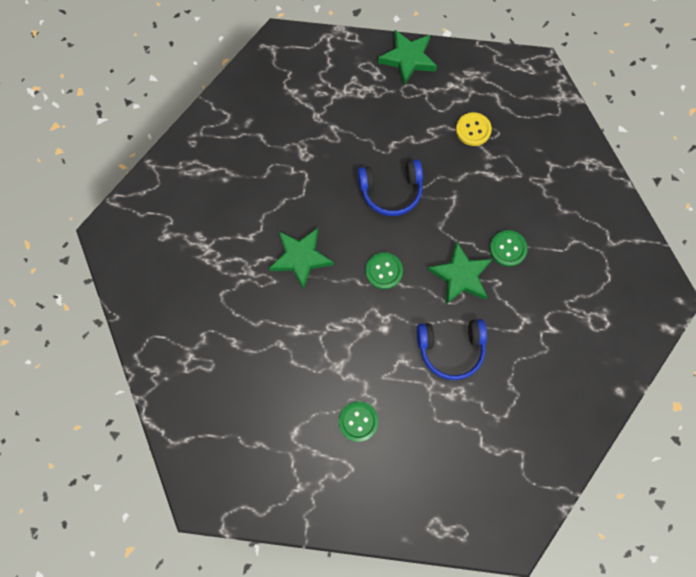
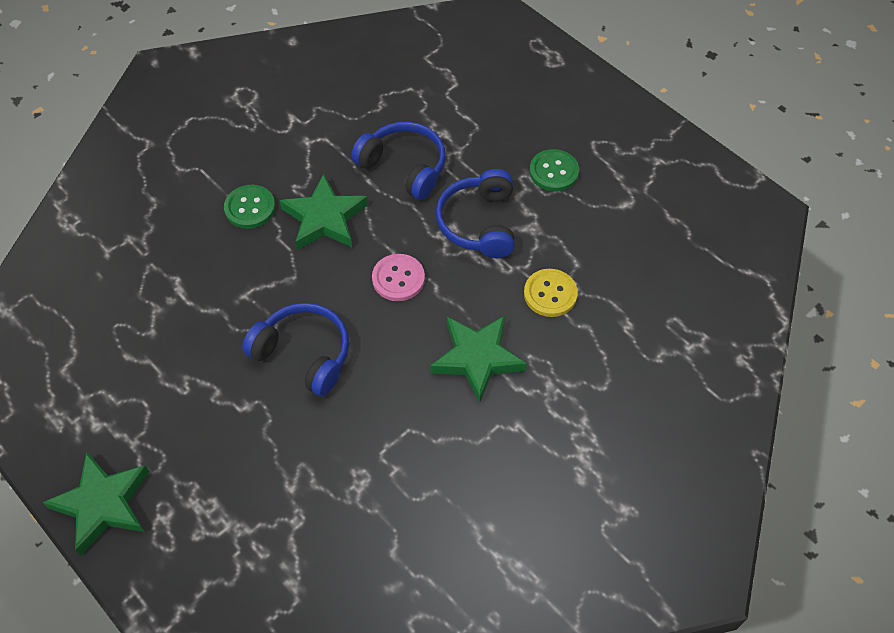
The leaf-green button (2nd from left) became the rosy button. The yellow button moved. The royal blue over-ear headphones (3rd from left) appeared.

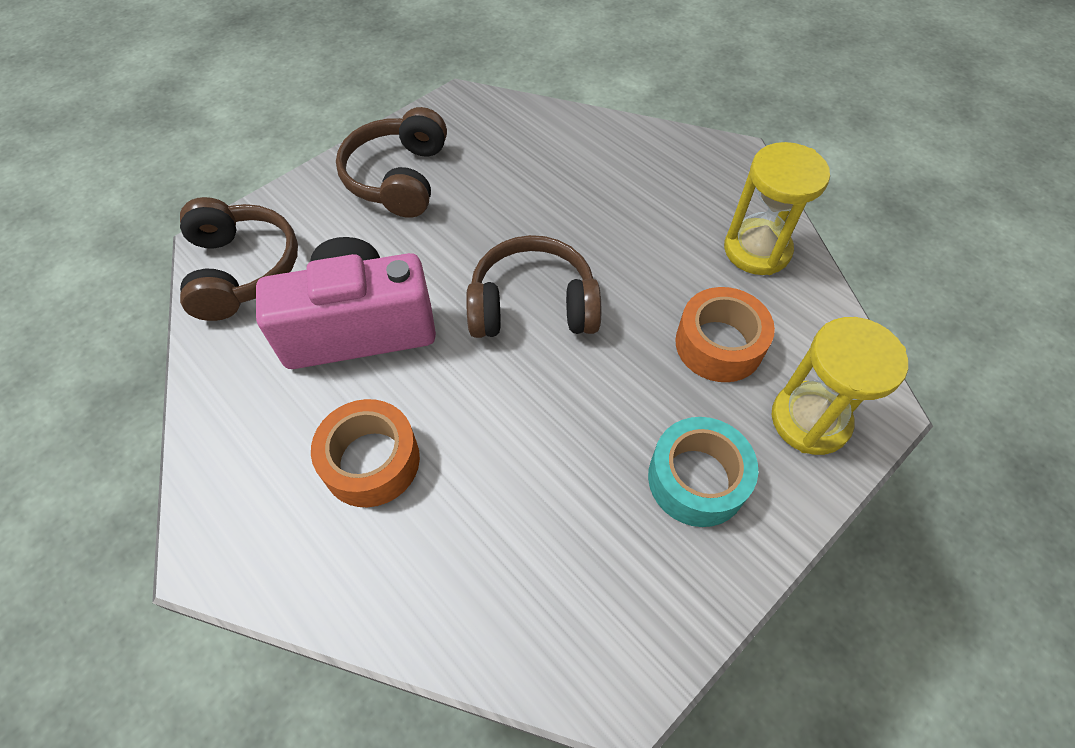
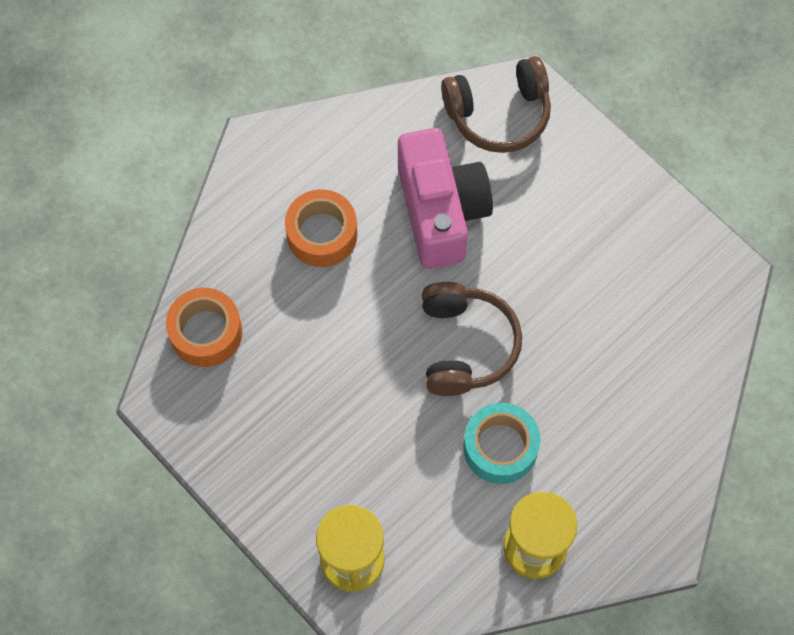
The brown over-ear headphones (2nd from left) disappeared. The aqua tape moved. The orange tape (2nd from left in the first image) moved.

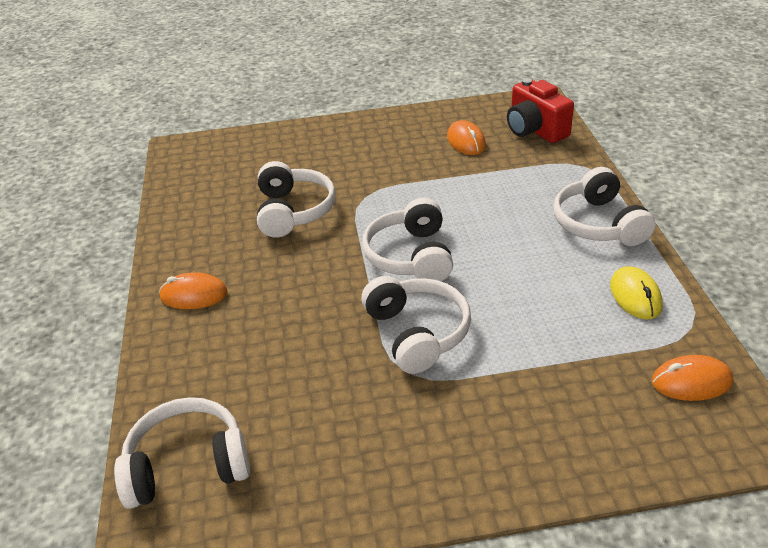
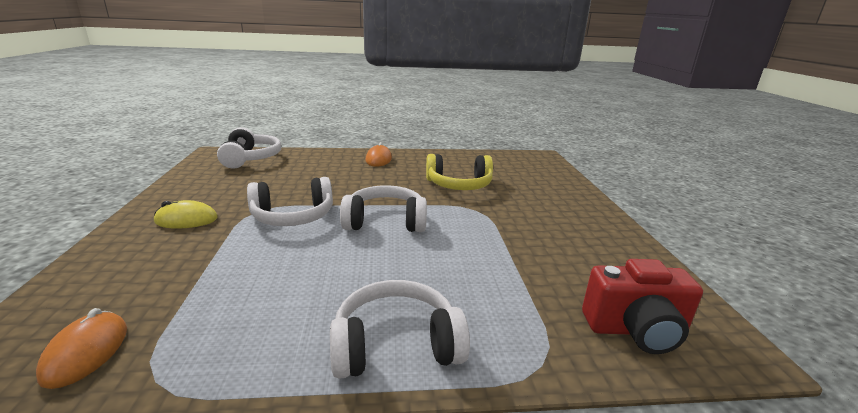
The white over-ear headphones (2nd from left) became the yellow over-ear headphones. The orange PC mouse (2nd from left) disappeared. The crimson camera turned 150 degrees counterclockwise. The yellow PC mouse moved.

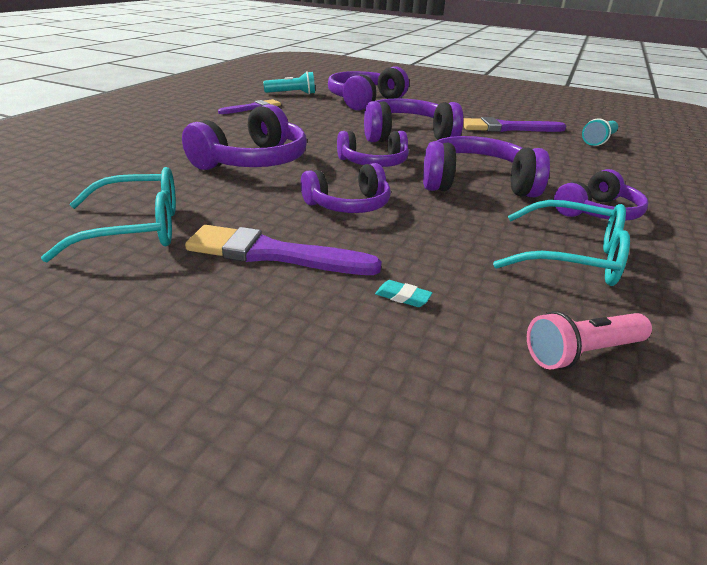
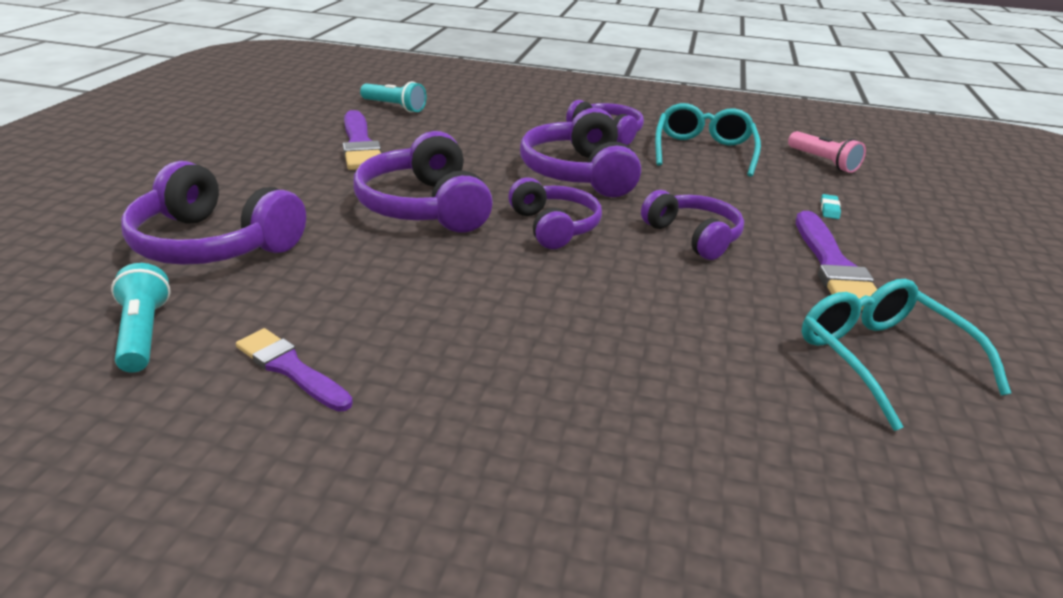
The violet over-ear headphones (1st from left) disappeared.

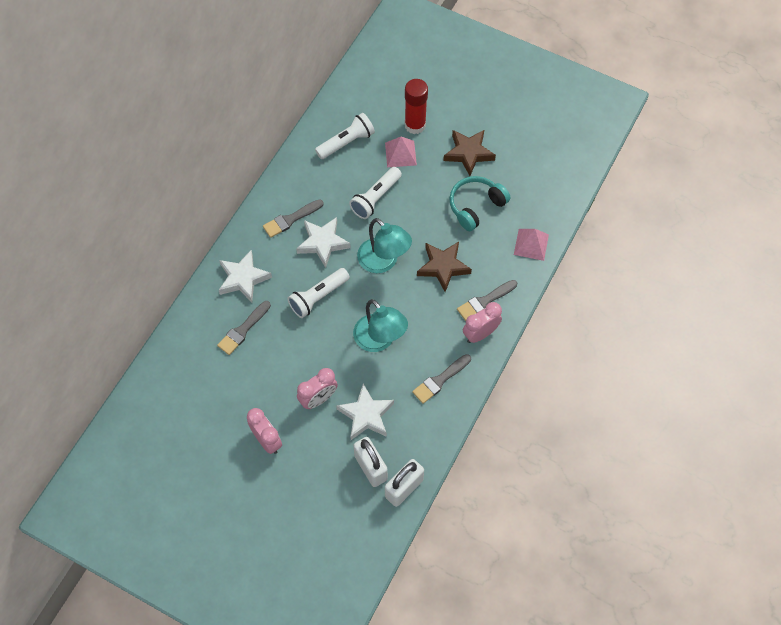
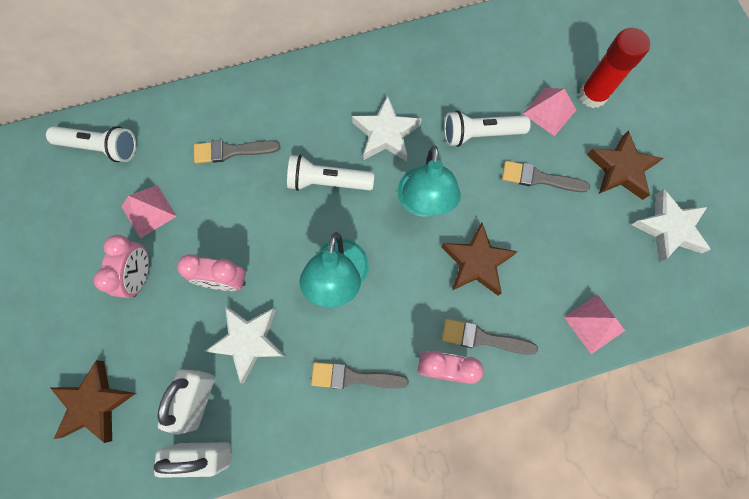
The white star shape (1st from left in the first image) moved. The grey brush (2nd from left in the first image) moved. The white torch (2nd from left in the first image) moved. The aqua over-ear headphones disappeared. The brown star shape (1st from left) appeared. The rosy pyramid (1st from left) appeared.

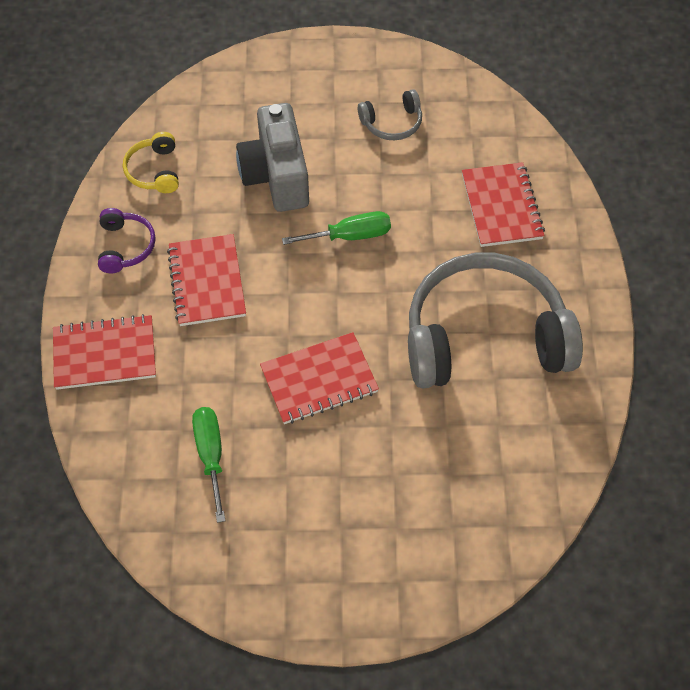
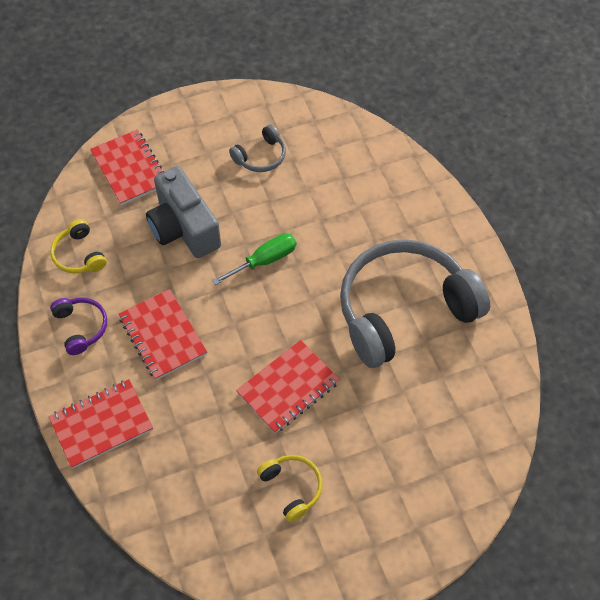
The leaf-green flat screwdriver (1st from left) disappeared. The crimson exercise book (4th from left in the first image) moved. The yellow over-ear headphones (2nd from left) appeared.

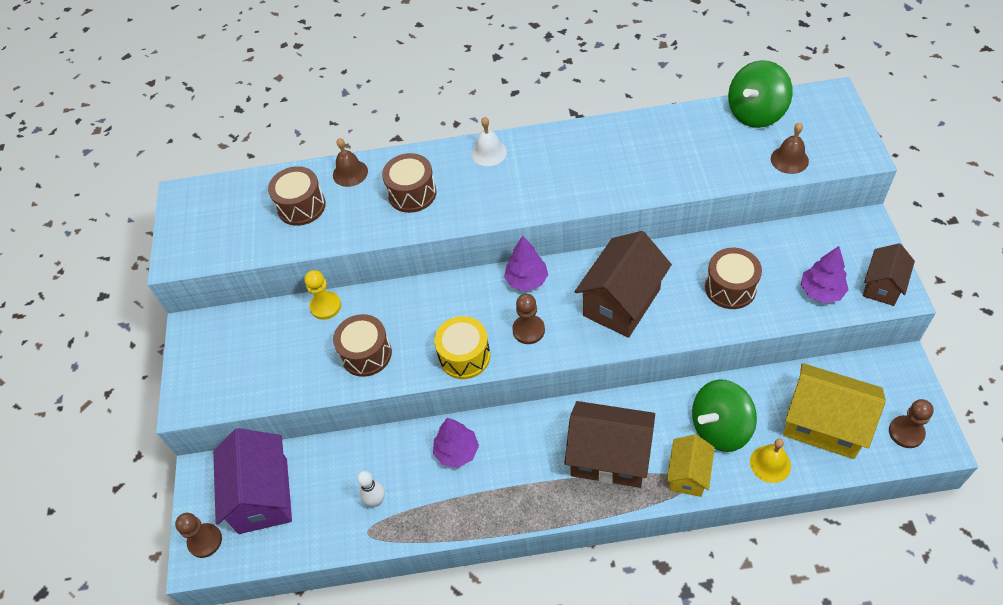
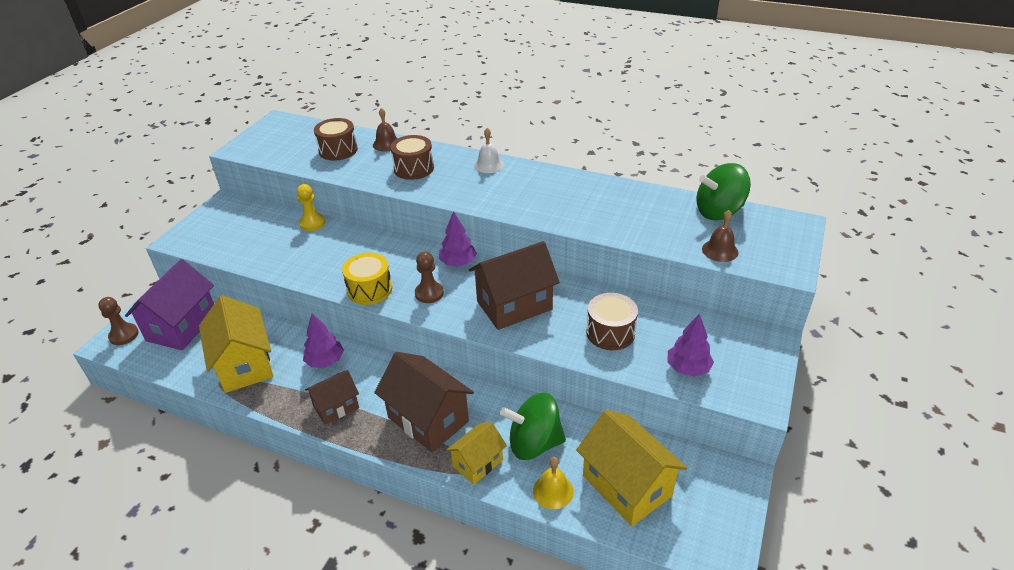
The brown drum (2nd from left) disappeared. The white bowling pin was replaced by the yellow cottage (1st from left). The brown cottage (3rd from left in the first image) moved. The brown game pawn (3rd from left) disappeared.

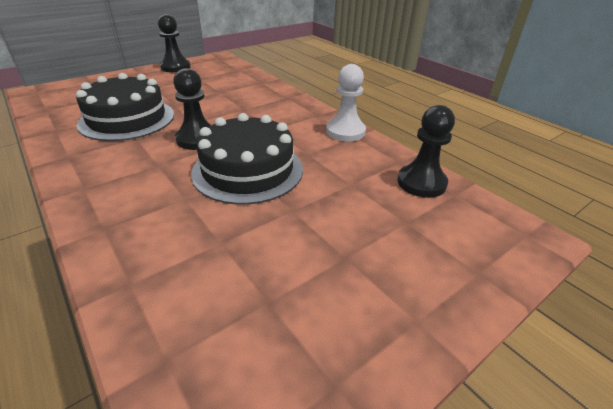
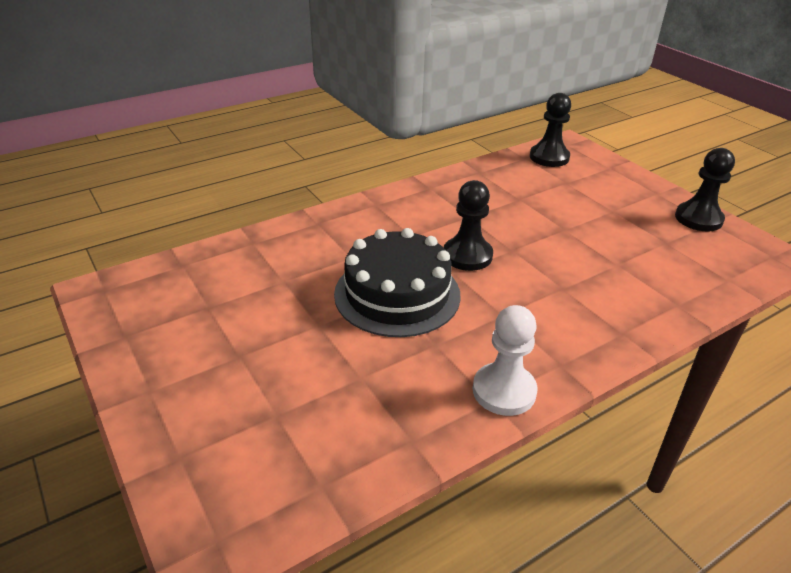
The jet-black gateau (1st from left) disappeared. The jet-black game pawn (3rd from left in the first image) moved.

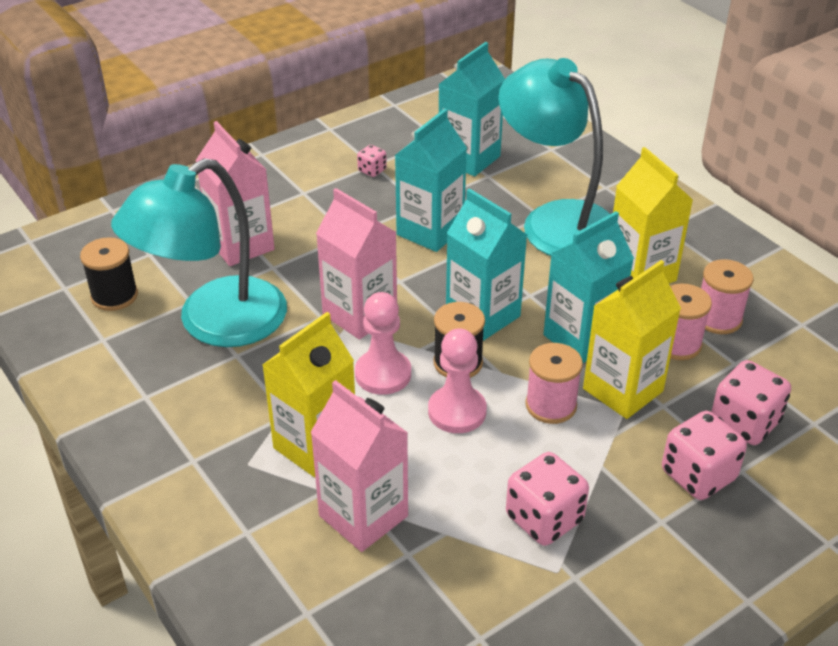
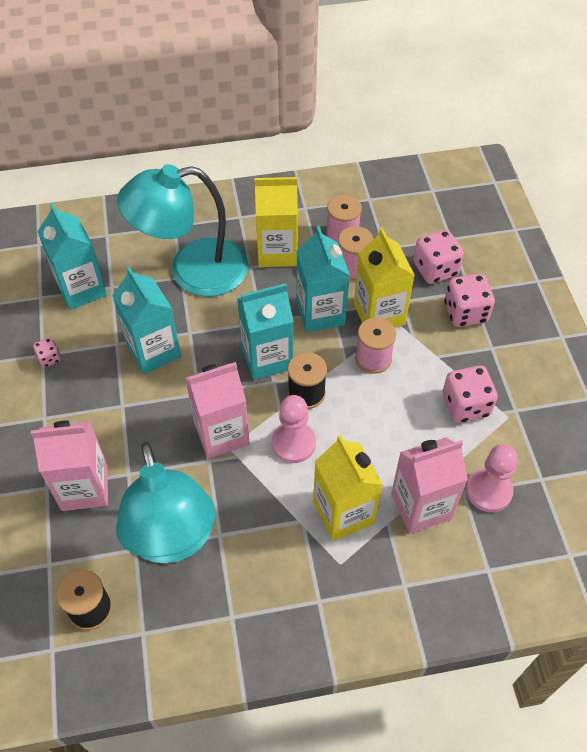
The rosy game pawn (2nd from left) moved.

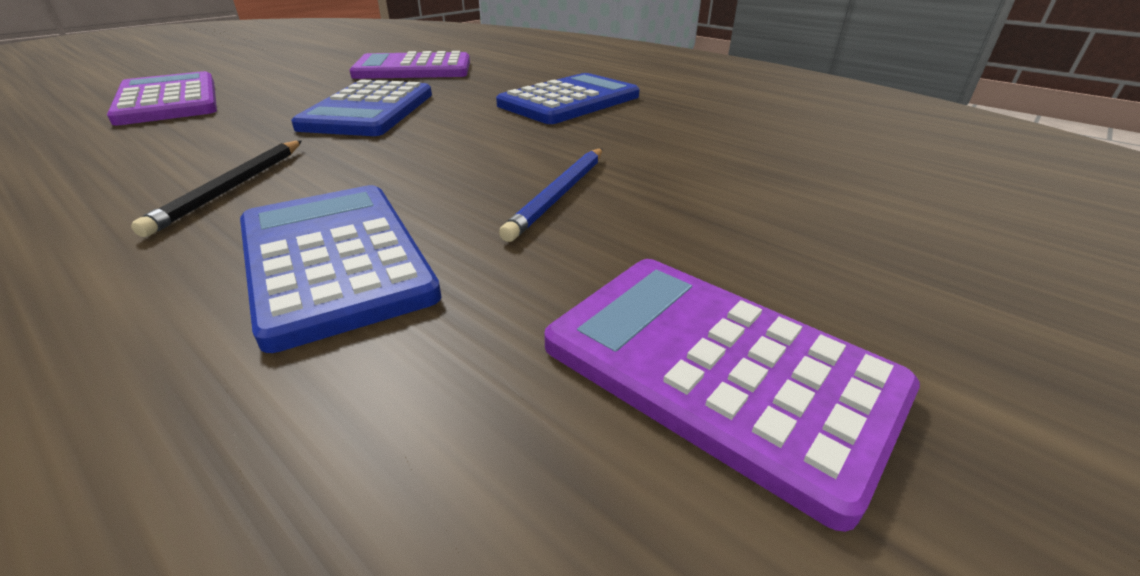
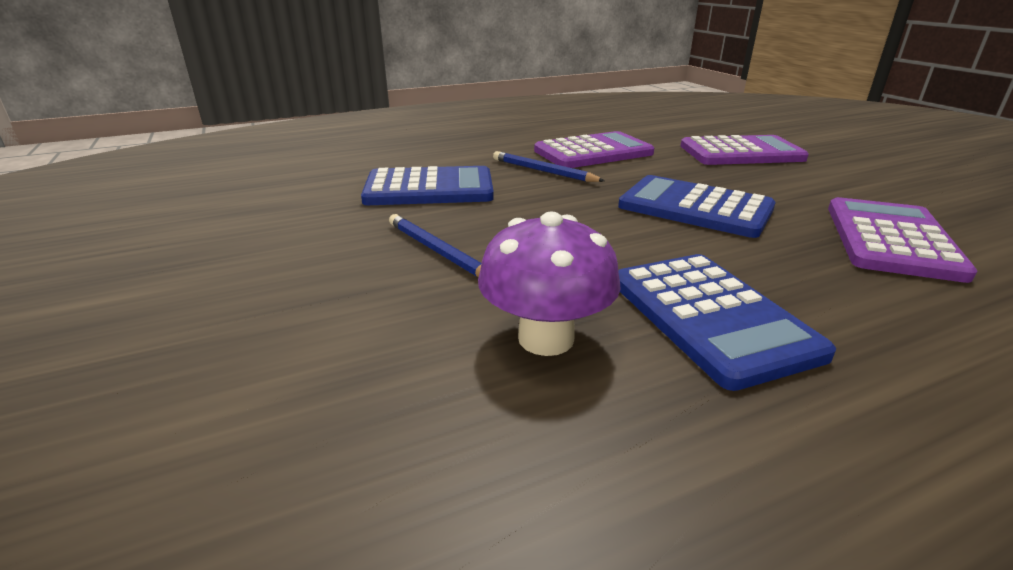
The jet-black wooden pencil became the royal blue wooden pencil (2nd from left). The violet adding machine (3rd from left in the first image) moved. The violet mushroom appeared.

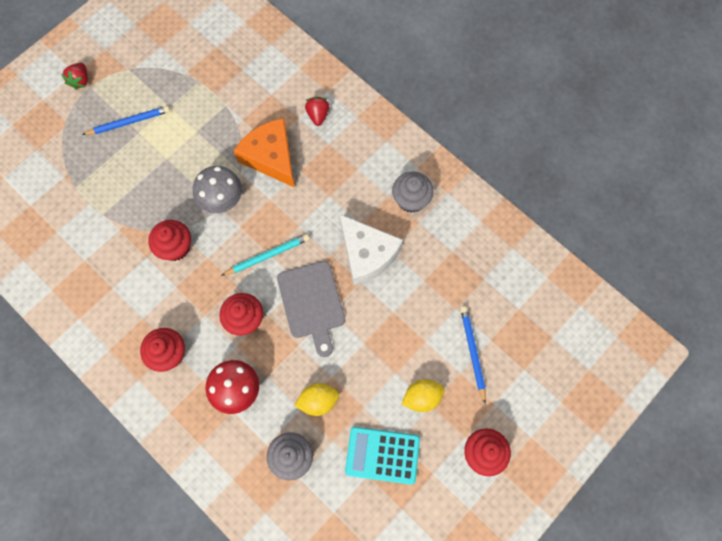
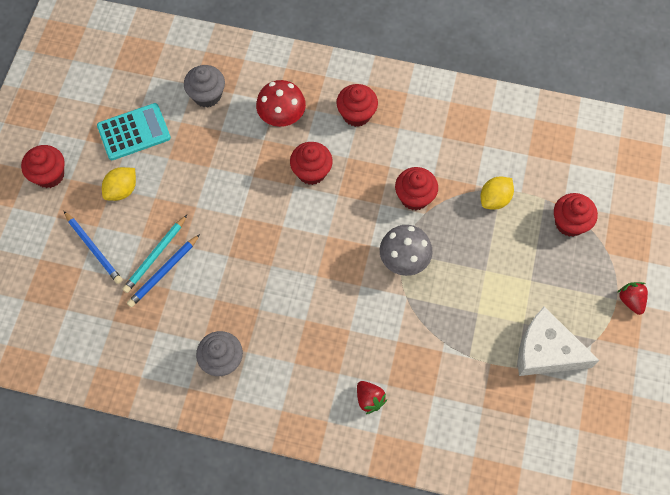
The royal blue wooden pencil (1st from left in the first image) moved. The aqua wooden pencil moved. The orange piece of cheese disappeared. The grey bread board disappeared. The yellow lemon (1st from left in the first image) moved. The white piece of cheese moved. The crimson muffin (5th from left) appeared.

